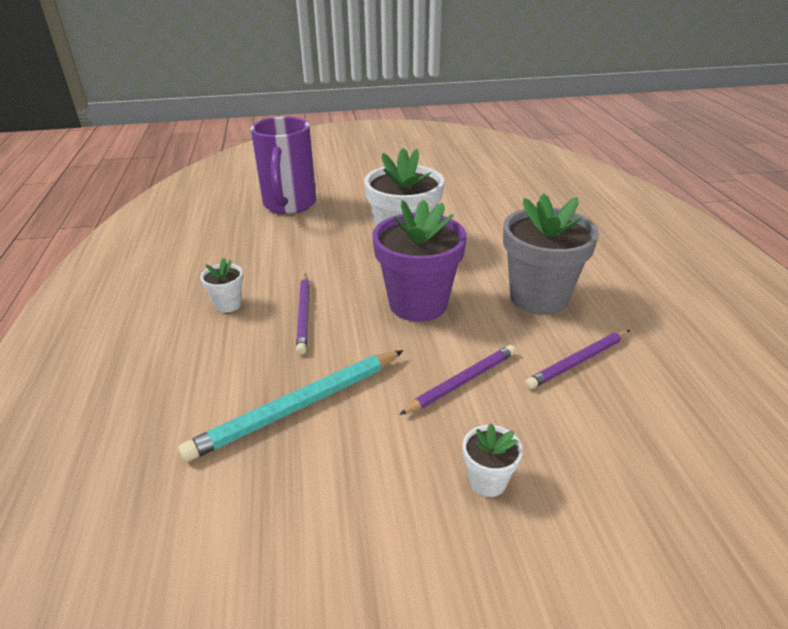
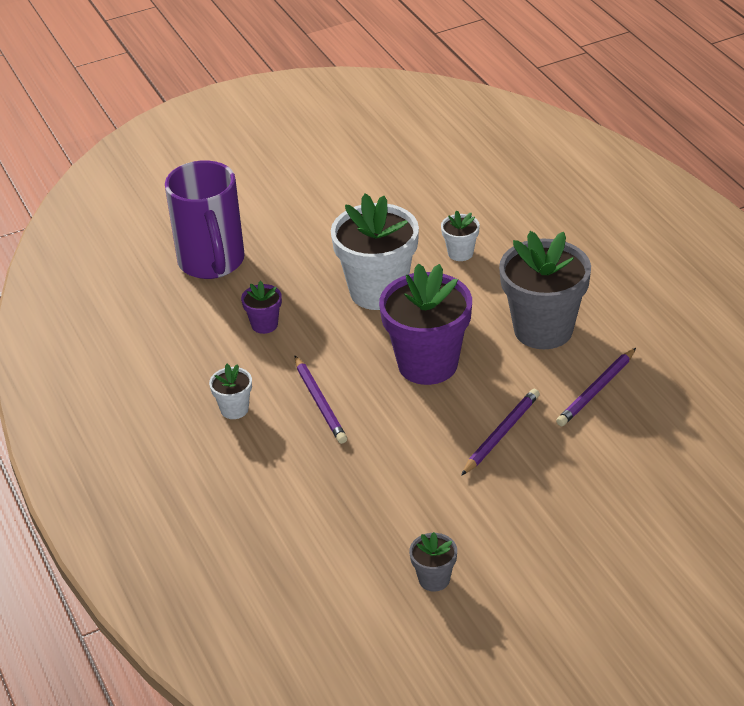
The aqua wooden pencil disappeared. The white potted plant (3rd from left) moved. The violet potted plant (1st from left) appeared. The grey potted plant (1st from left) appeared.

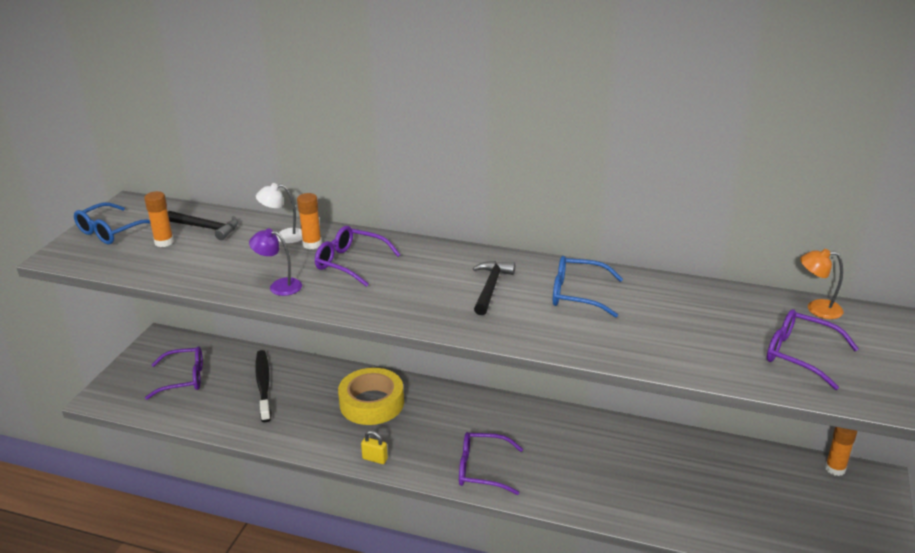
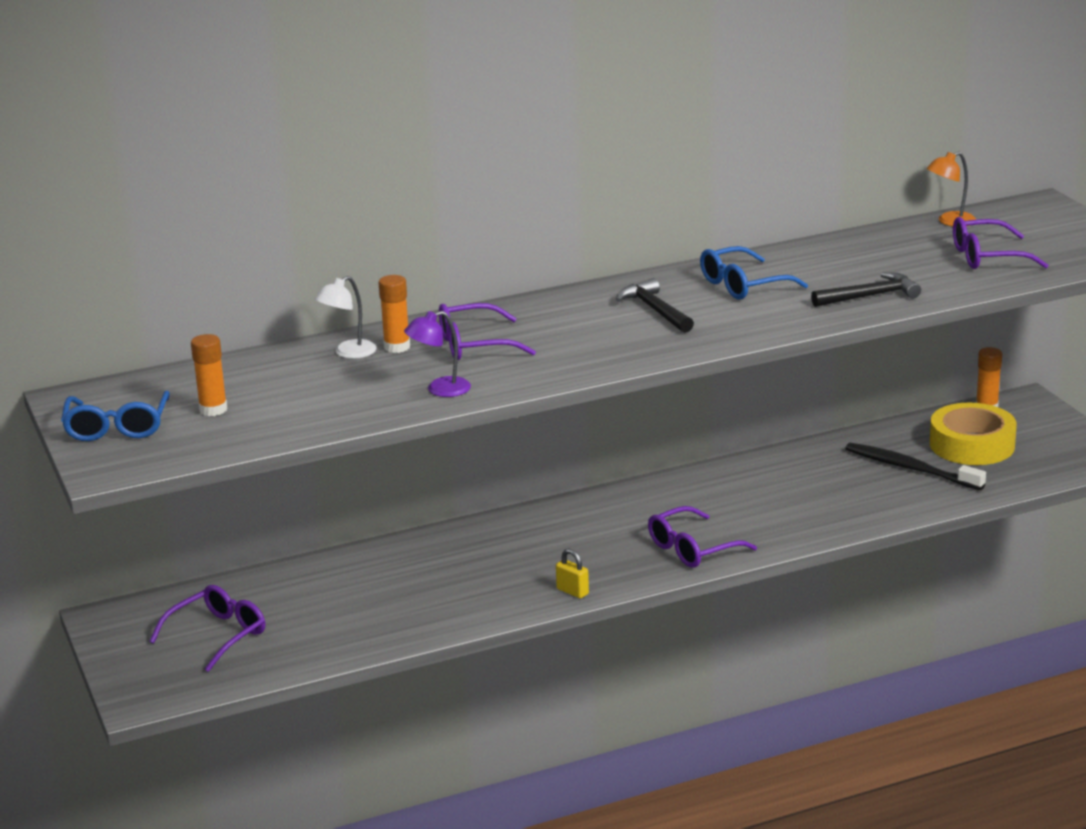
The jet-black hammer (1st from left in the first image) moved. The jet-black dental brush moved. The yellow tape moved. The yellow small lock turned 60 degrees clockwise.

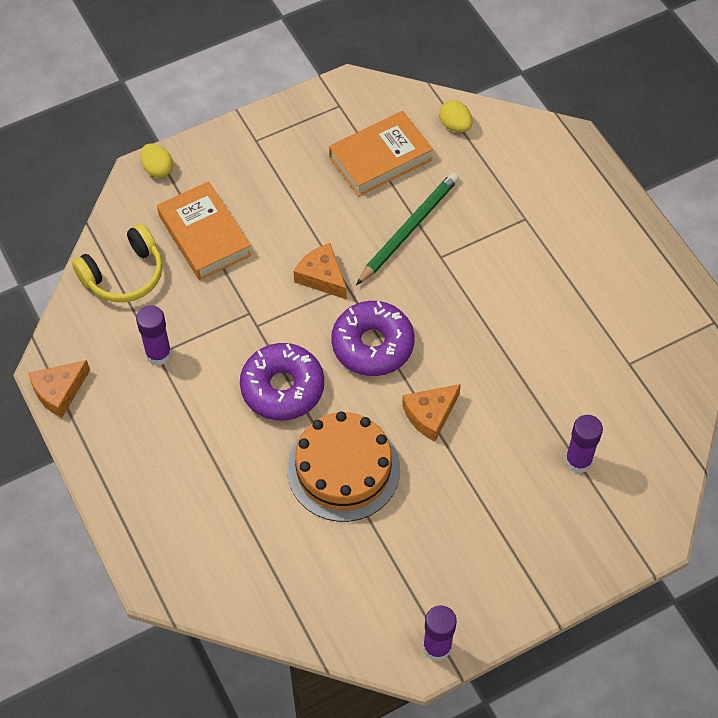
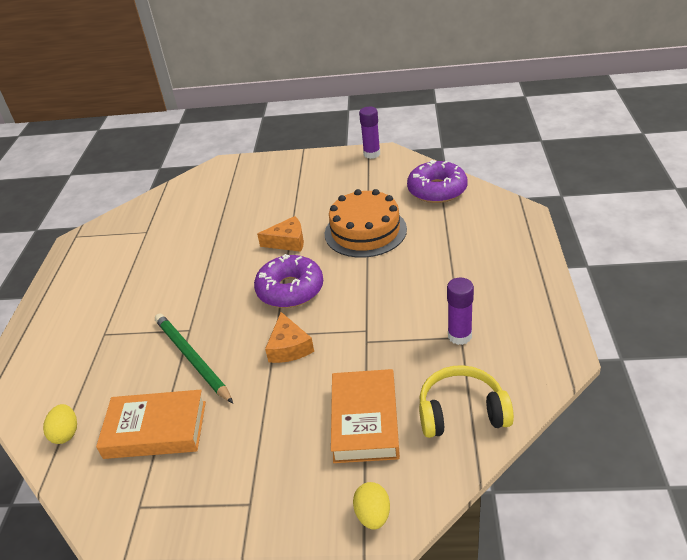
The orange piece of cheese (1st from left) disappeared. The violet glazed donut (1st from left in the first image) moved. The leaf-green wooden pencil turned 75 degrees clockwise. The violet stick of glue (3rd from left) disappeared.

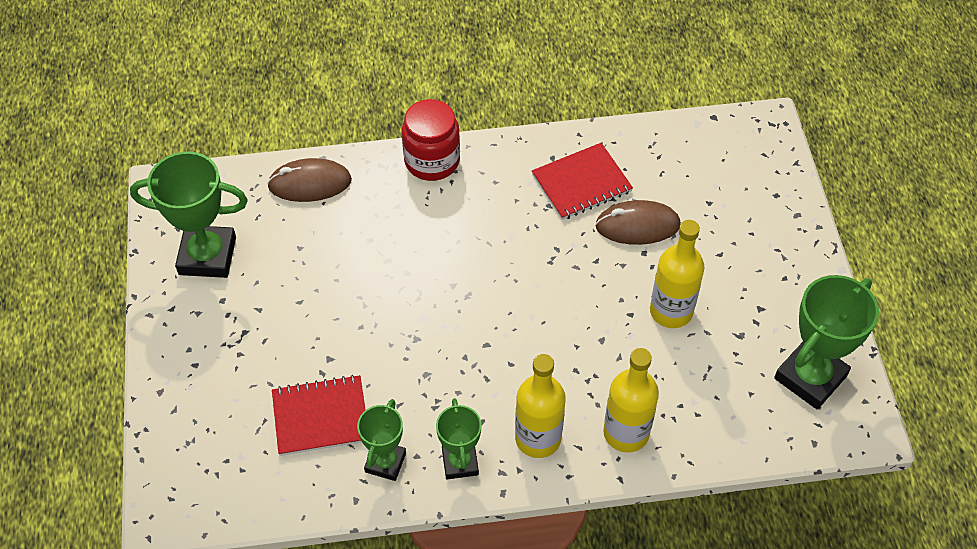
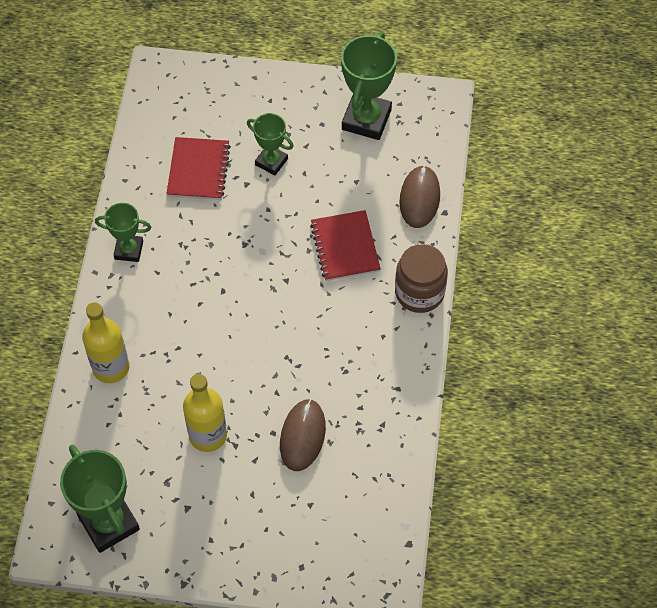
The leaf-green prize cup (2nd from left in the first image) moved. The crimson preserve jar became the brown preserve jar. The yellow bottle (1st from left) disappeared. The crimson exercise book (2nd from left) moved.

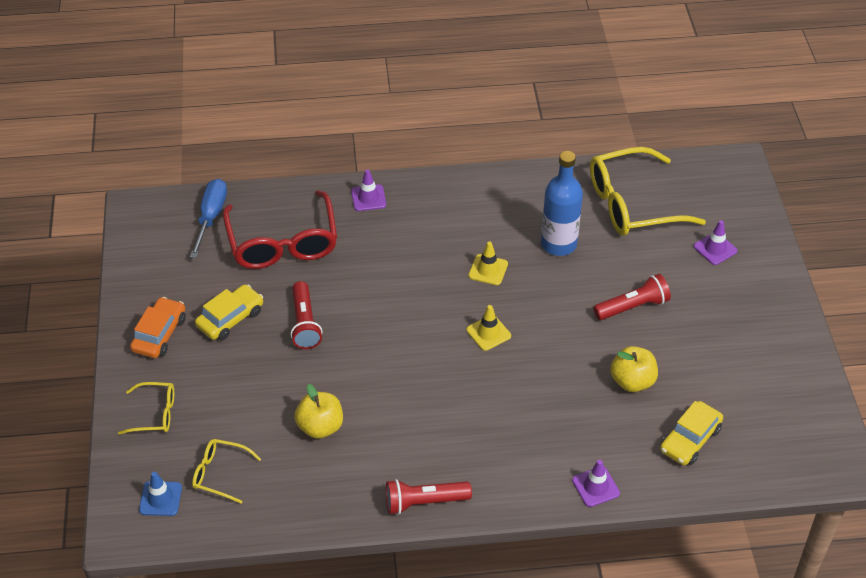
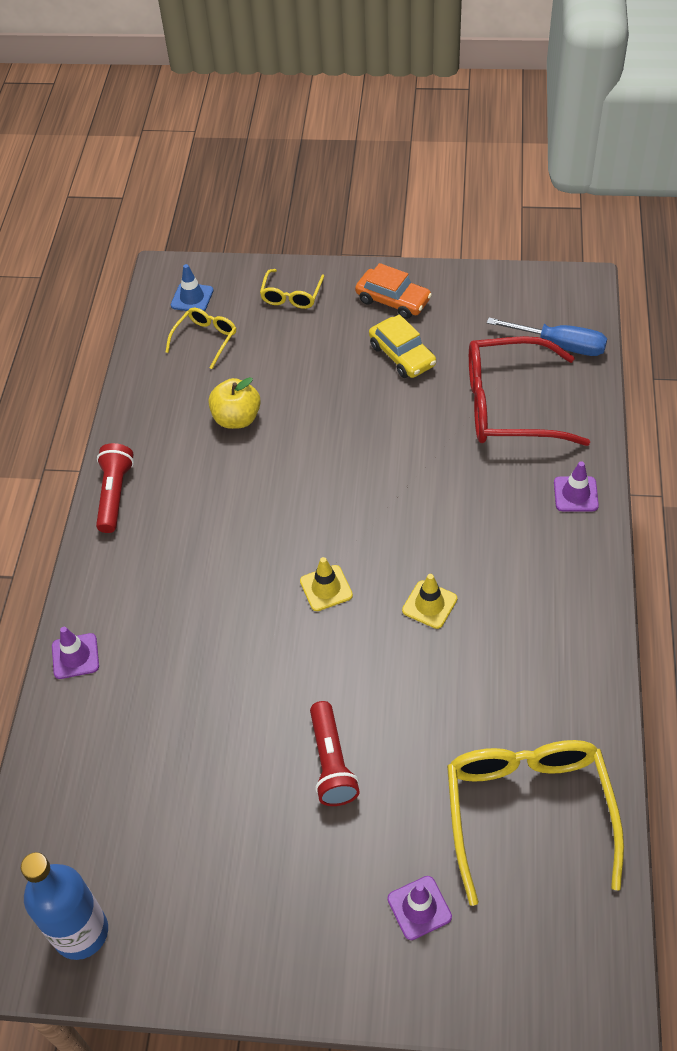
The crimson torch (1st from left) disappeared. The royal blue bottle moved. The yellow toy apple (2nd from left) disappeared. The yellow automobile (2nd from left) disappeared.

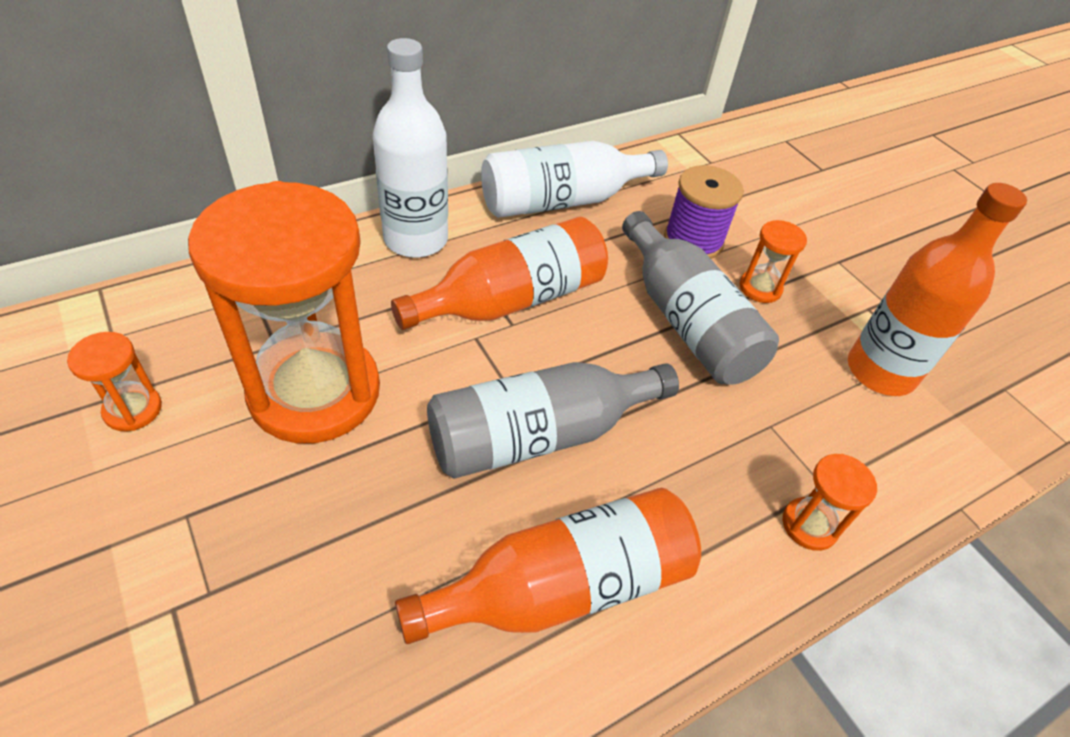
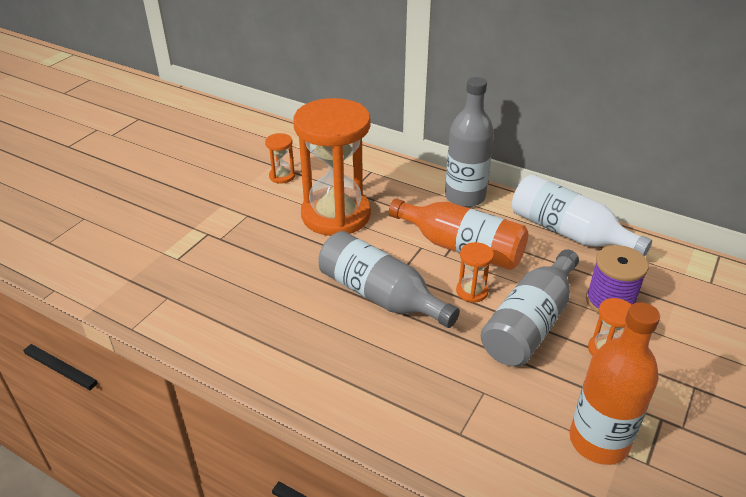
The white bottle (1st from left) became the grey bottle (2nd from left). The orange bottle (2nd from left) disappeared. The orange hourglass (4th from left in the first image) moved.

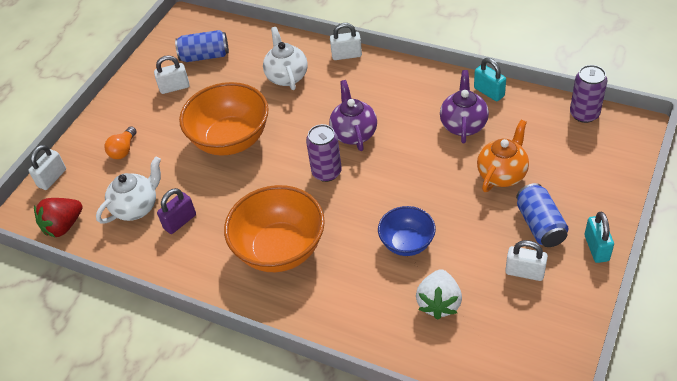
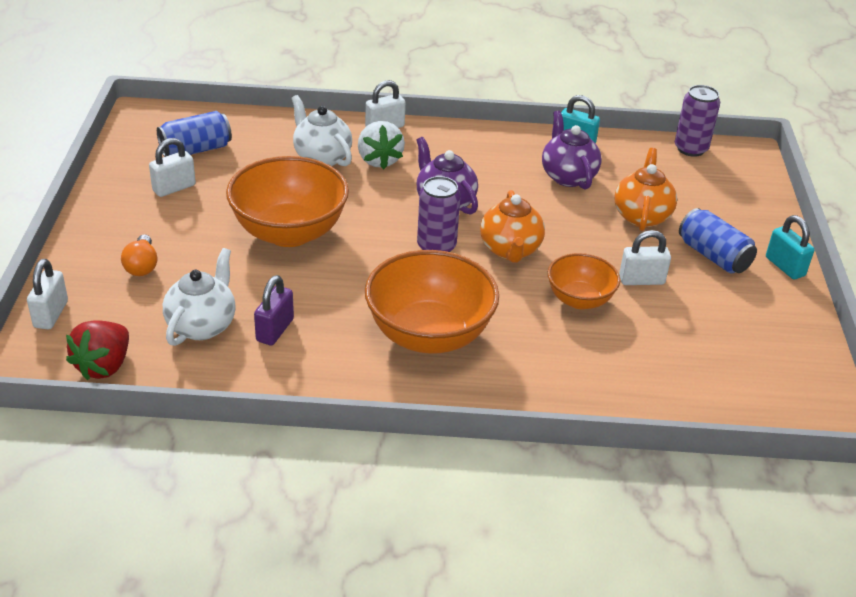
The royal blue bowl became the orange bowl (3rd from left). The white berry moved. The white small lock (4th from left) moved. The orange teapot (1st from left) appeared.

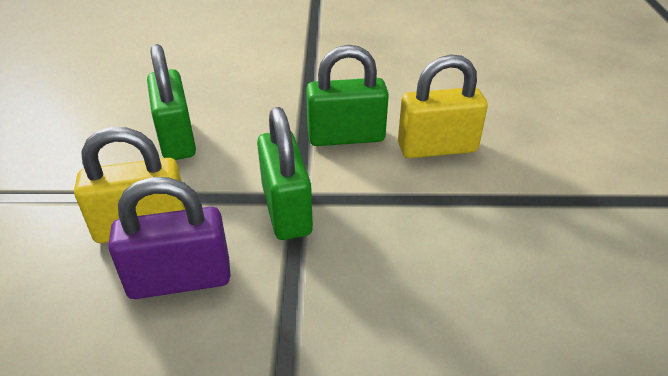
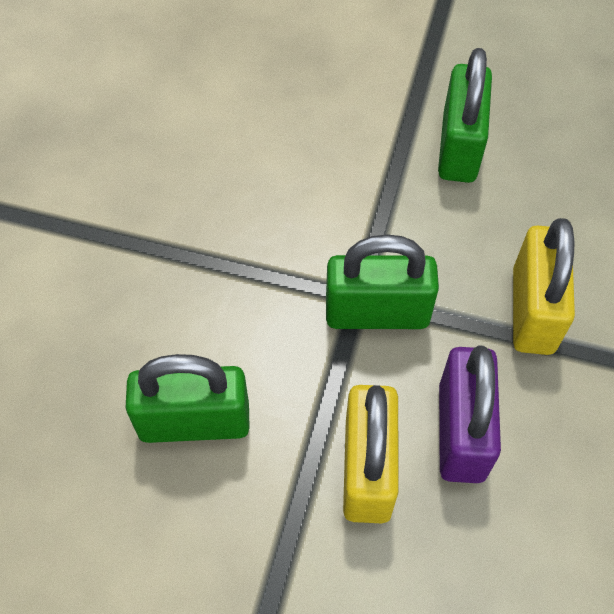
The leaf-green small lock (3rd from left) moved. The yellow small lock (2nd from left) moved.

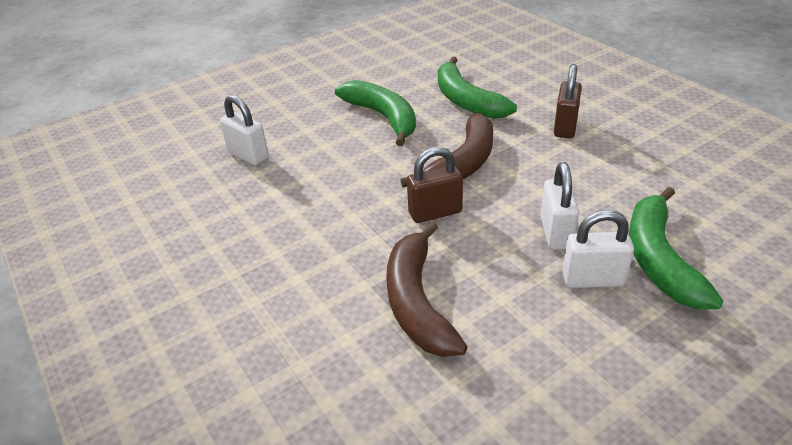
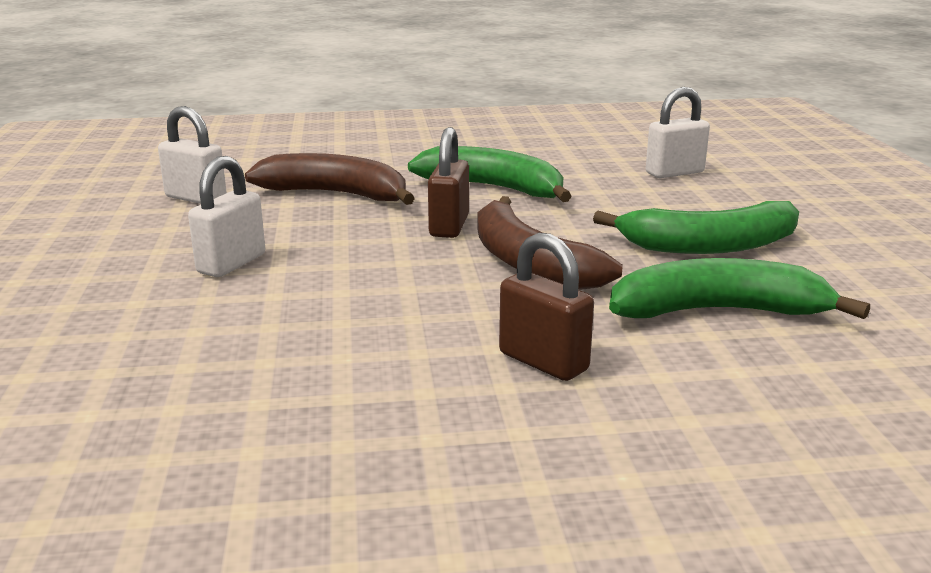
The white small lock (2nd from left in the first image) moved. The leaf-green toy banana (3rd from left in the first image) moved.

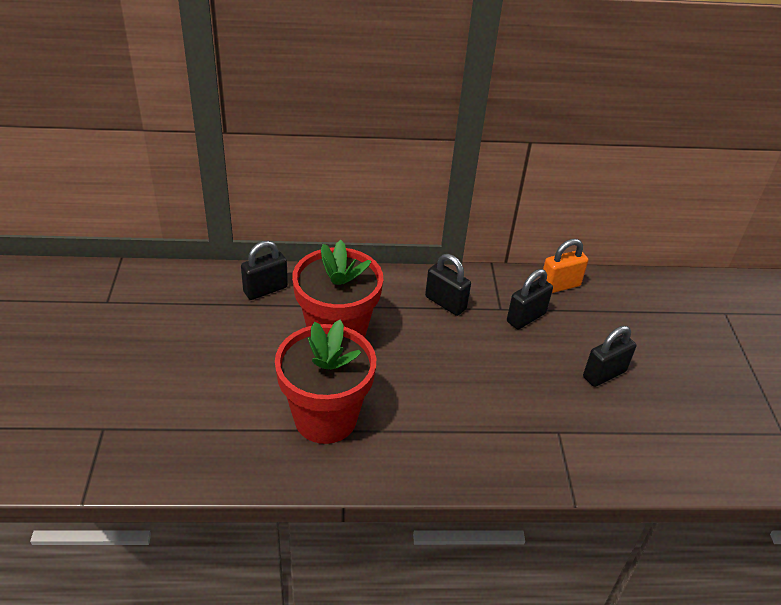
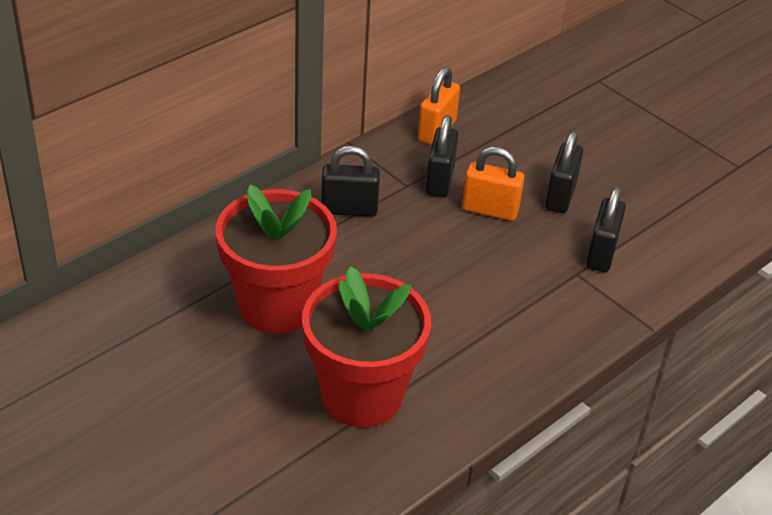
The jet-black small lock (1st from left in the first image) moved. The orange small lock (2nd from left) appeared.

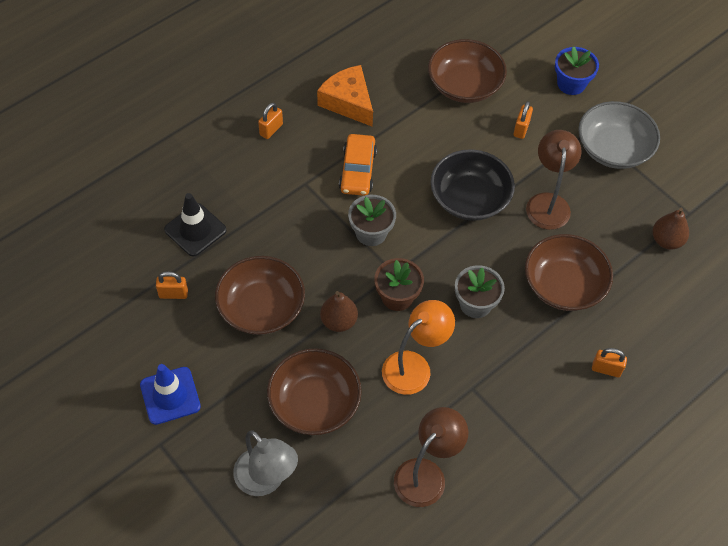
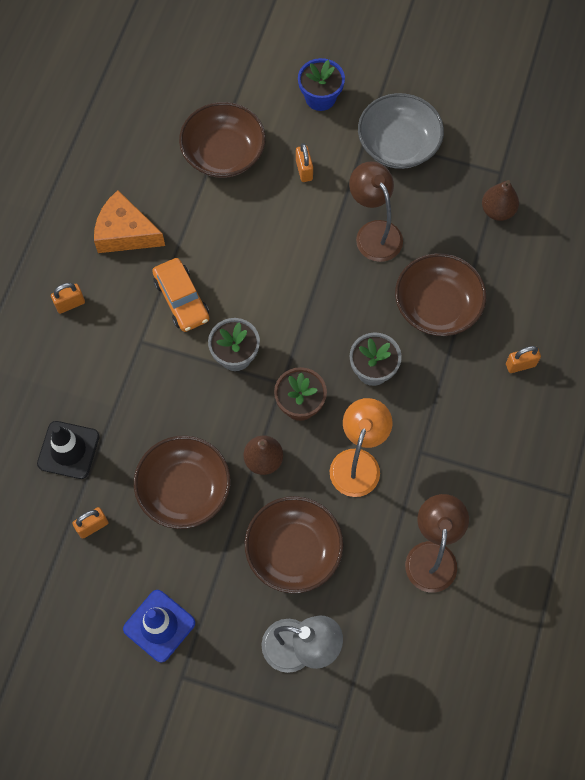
The orange small lock (2nd from left in the first image) turned 60 degrees clockwise. The jet-black bowl disappeared.

